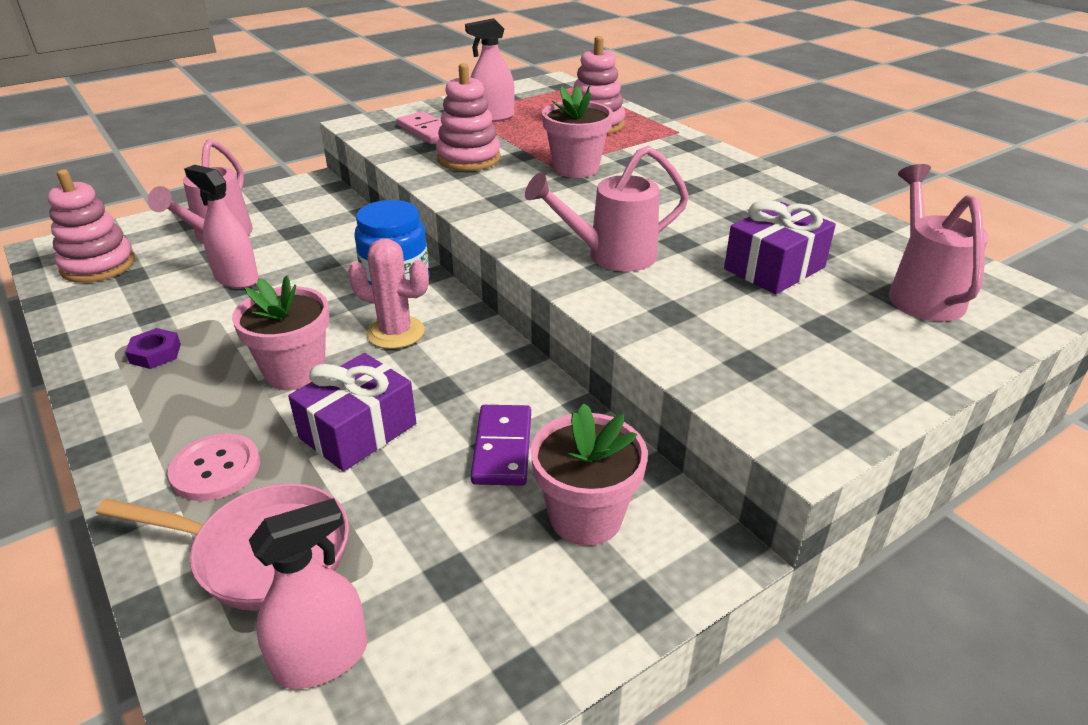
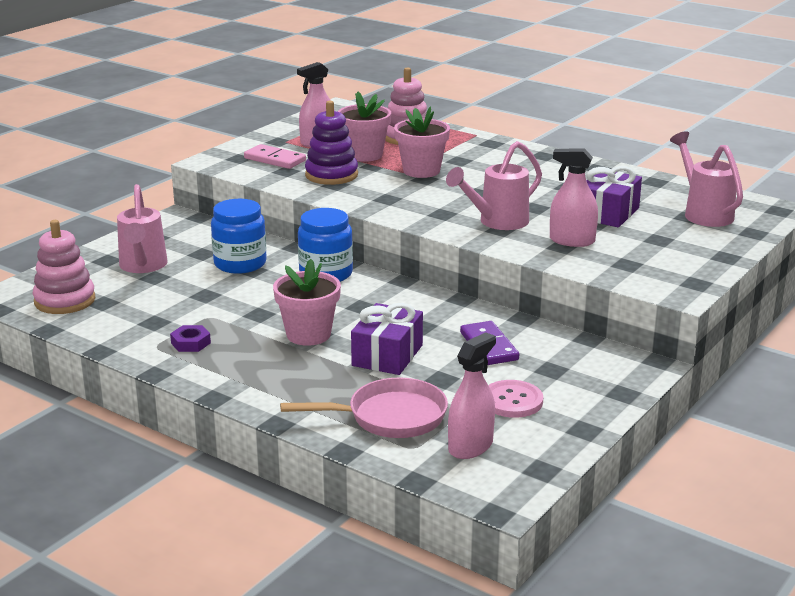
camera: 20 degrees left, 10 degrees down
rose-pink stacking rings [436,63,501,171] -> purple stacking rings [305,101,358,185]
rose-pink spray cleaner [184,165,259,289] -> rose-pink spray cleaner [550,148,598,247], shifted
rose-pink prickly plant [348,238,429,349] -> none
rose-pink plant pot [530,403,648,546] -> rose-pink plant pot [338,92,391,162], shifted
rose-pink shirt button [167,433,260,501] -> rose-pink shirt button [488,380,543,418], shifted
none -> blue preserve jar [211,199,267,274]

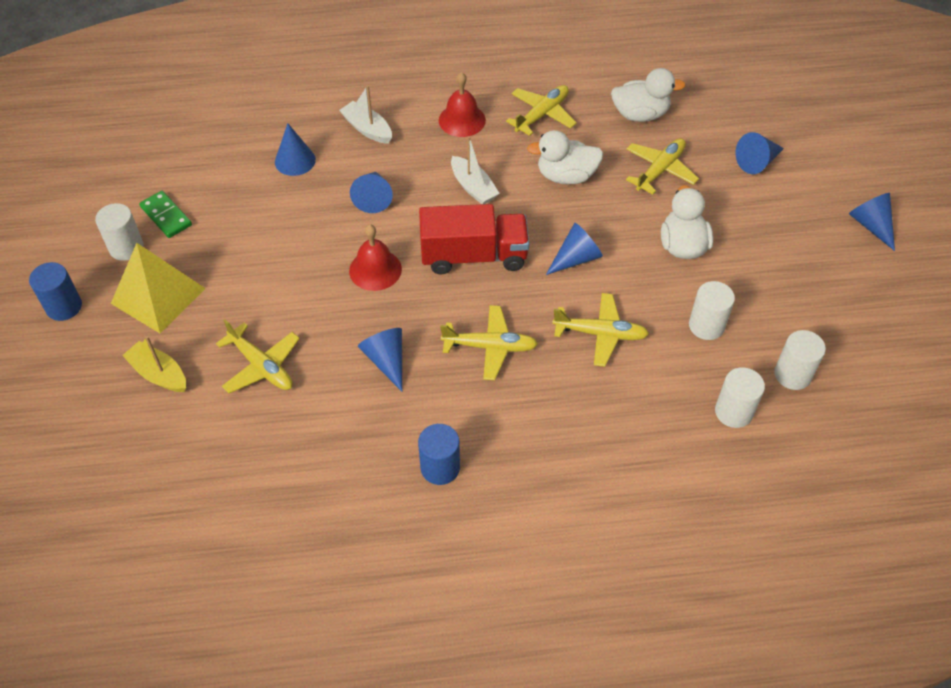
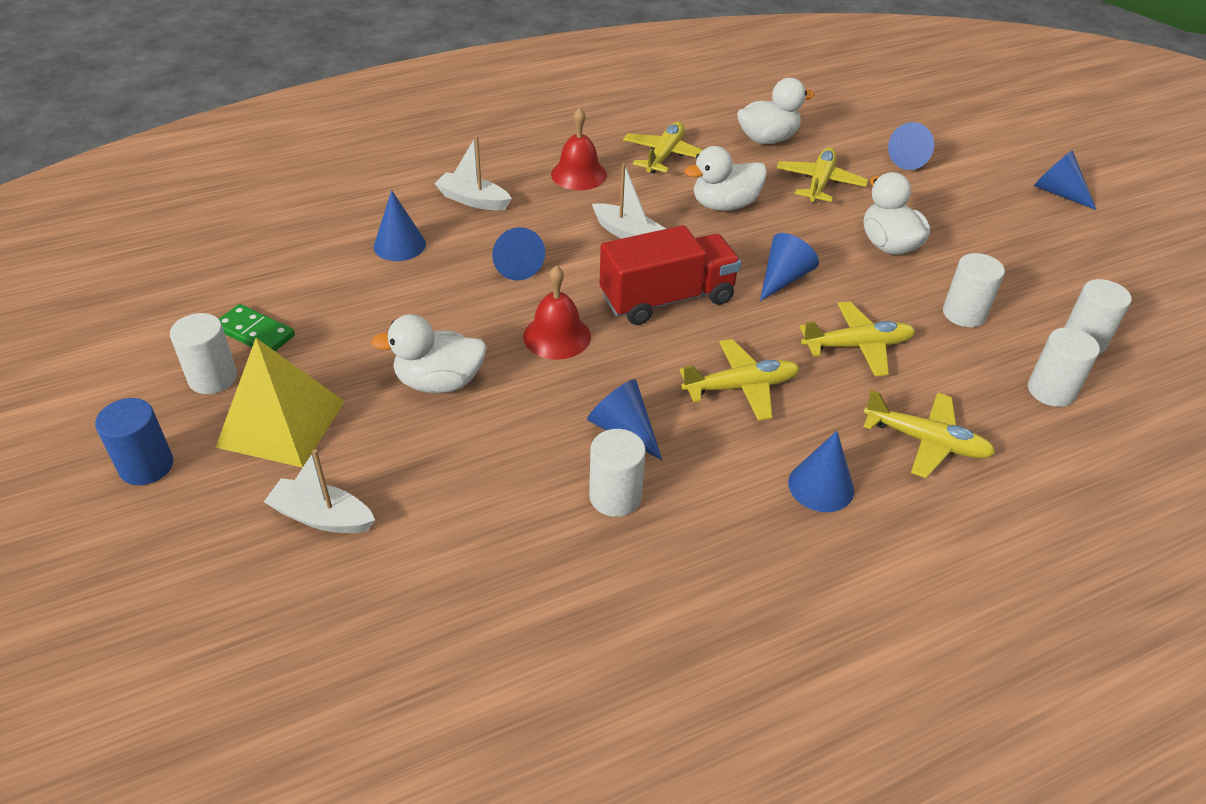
camera: 20 degrees left, 10 degrees down
bright yellow aeroplane [216,319,300,393] -> bright yellow aeroplane [863,390,995,478], shifted
bright yellow sailboat [122,336,186,392] -> snow-white sailboat [264,449,375,533]
blue cylinder shape [418,424,460,485] -> none
none -> snow-white toy duck [371,314,487,393]
none -> snow-white cylinder shape [589,429,646,517]
none -> blue cone [788,431,854,512]

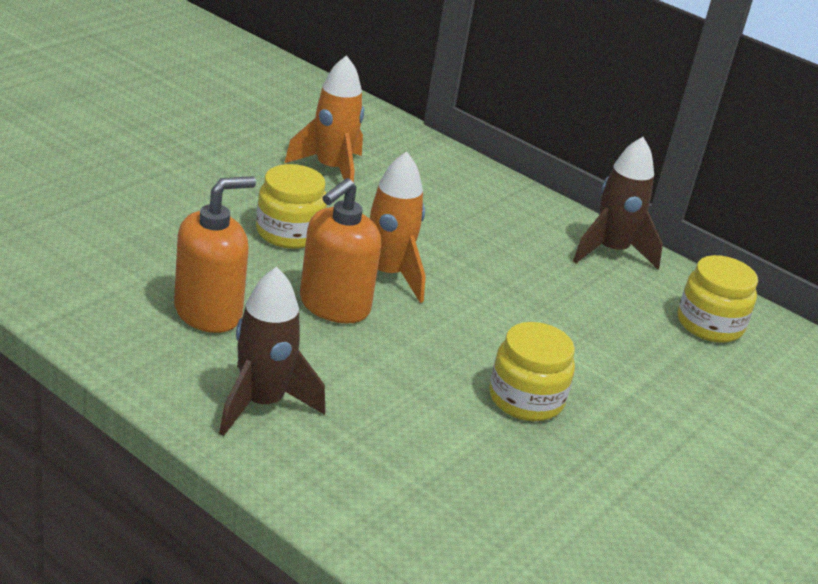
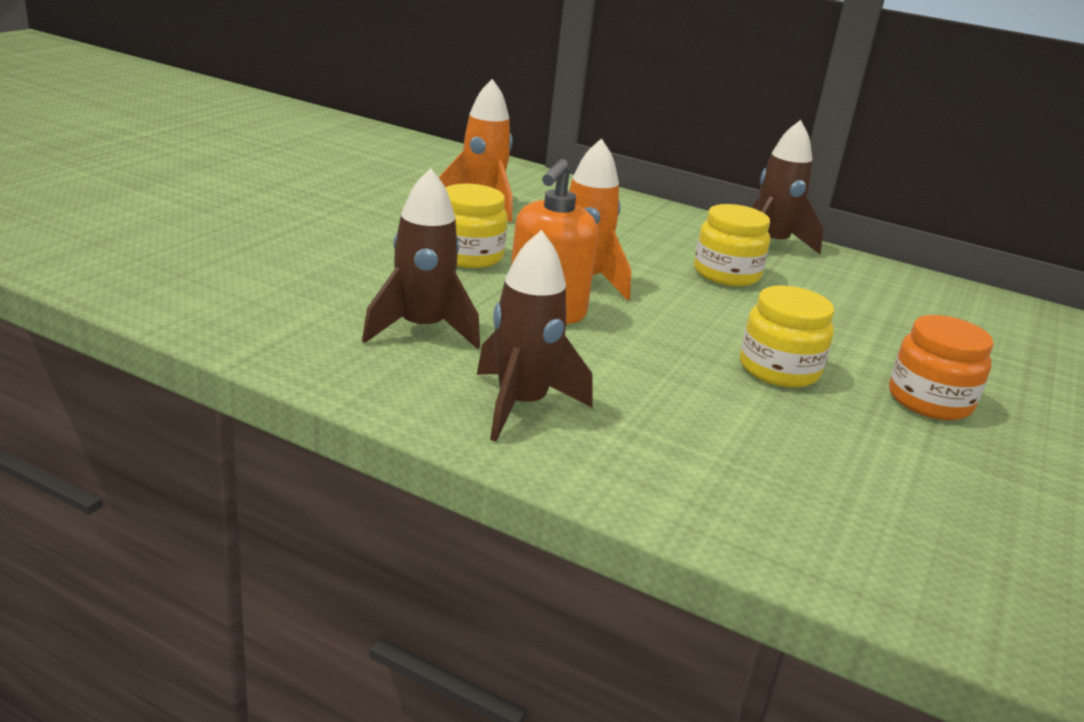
camera: 10 degrees left, 5 degrees down
bright orange pump bottle [174,176,256,333] -> brown toy rocket [362,168,480,349]
bright yellow preserve jar [678,255,758,343] -> bright yellow preserve jar [694,204,770,286], shifted
none -> bright orange preserve jar [889,315,994,420]

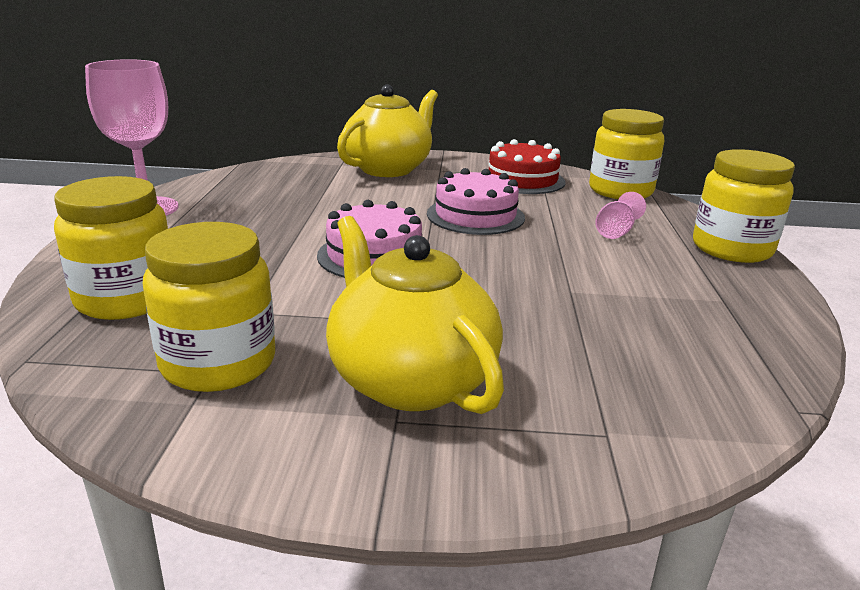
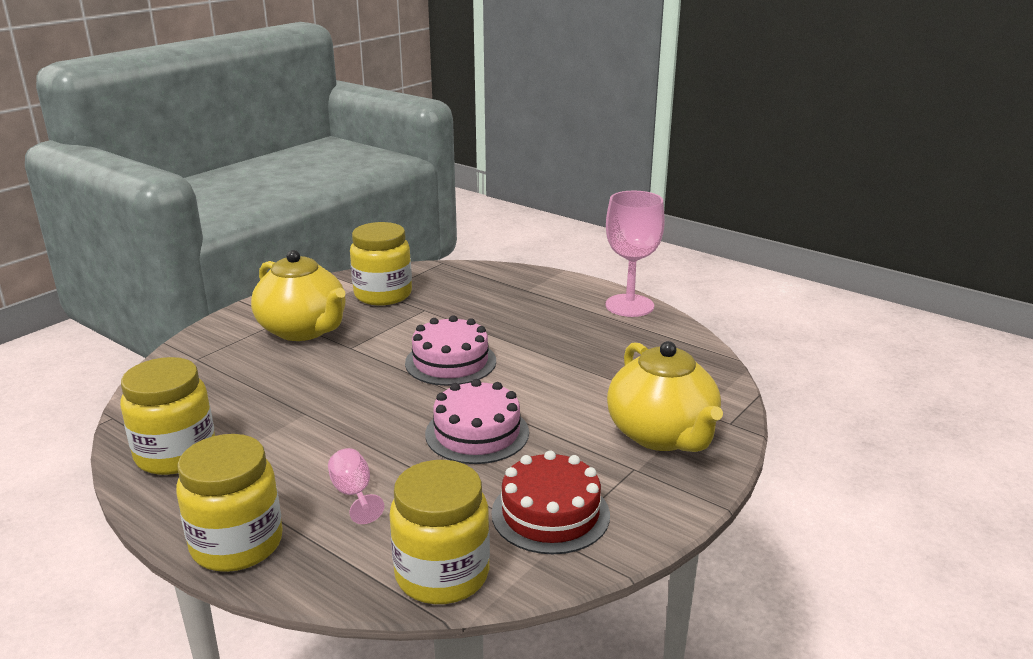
camera: 125 degrees right, 0 degrees up
bright yellow preserve jar [54,176,168,320] -> bright yellow preserve jar [120,357,215,475], shifted
bright yellow teapot [326,216,504,414] -> bright yellow teapot [251,250,345,341], 45 degrees clockwise

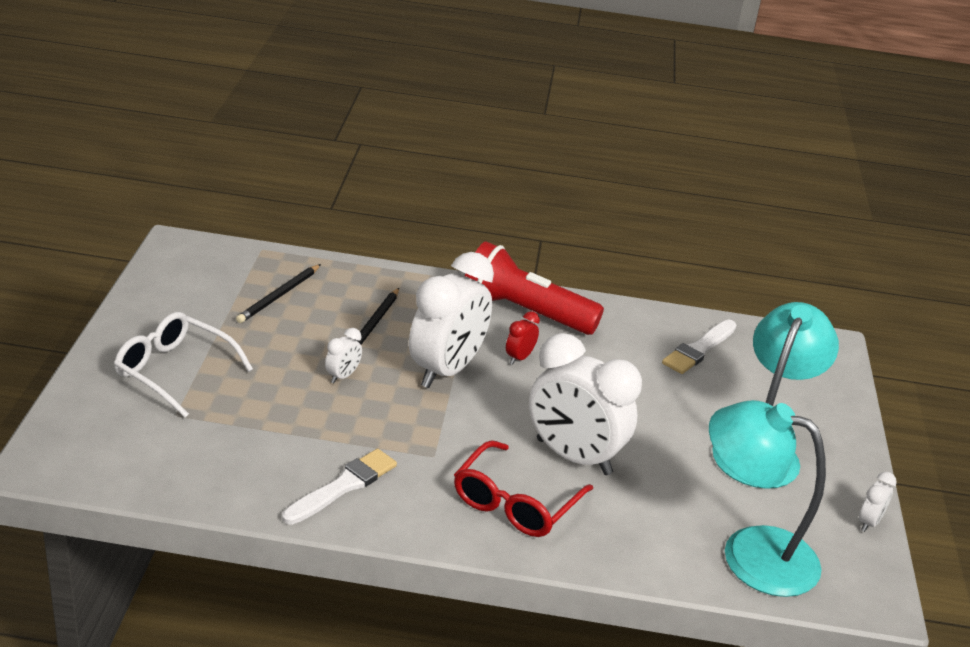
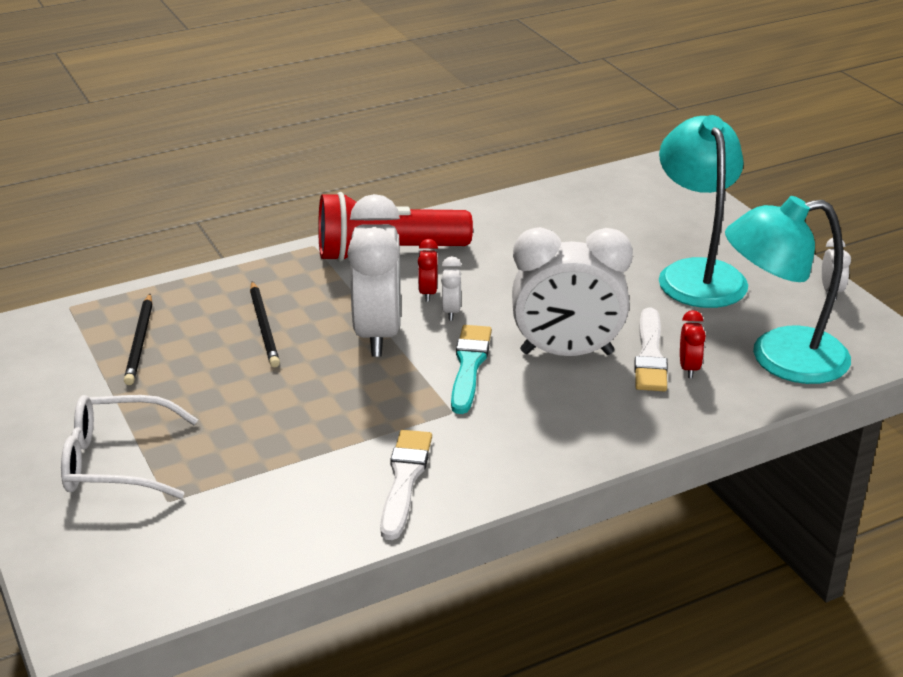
camera: 30 degrees left, 0 degrees up
snow-white paintbrush [662,320,737,374] -> snow-white paintbrush [634,307,668,391], shifted
snow-white clock [325,328,362,383] -> snow-white clock [441,256,461,321], shifted
scarlet eyeglasses [454,440,593,537] -> none
none -> scarlet clock [680,310,706,378]
none -> teal paintbrush [451,325,492,414]

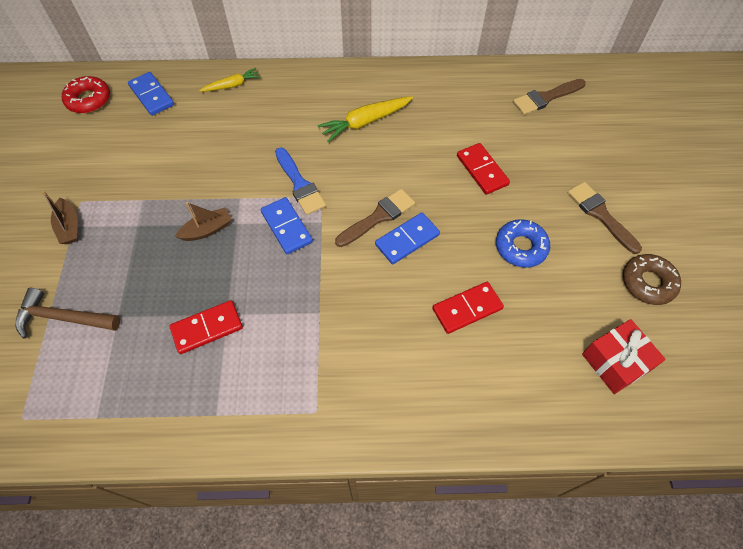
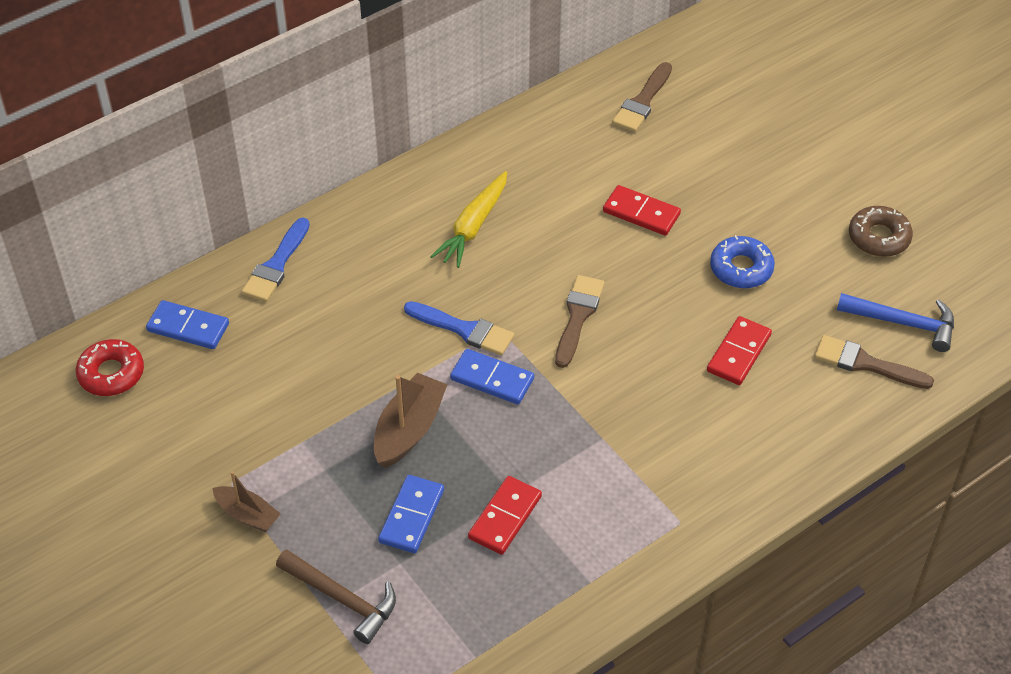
camera: 35 degrees left, 10 degrees down
bright yellow carrot [199,68,261,92] -> blue paintbrush [241,218,310,302]
brown paintbrush [568,182,642,254] -> brown paintbrush [814,335,934,389], shifted
brown sailboat [175,202,232,241] -> brown sailboat [374,373,448,468], x1.55
blue domino [375,213,440,264] -> blue domino [378,475,444,553], shifted
brown hammer [16,288,120,339] -> brown hammer [276,549,396,644], 120 degrees counterclockwise
scarlet wrapped gift [582,319,666,394] -> blue hammer [837,293,954,352]

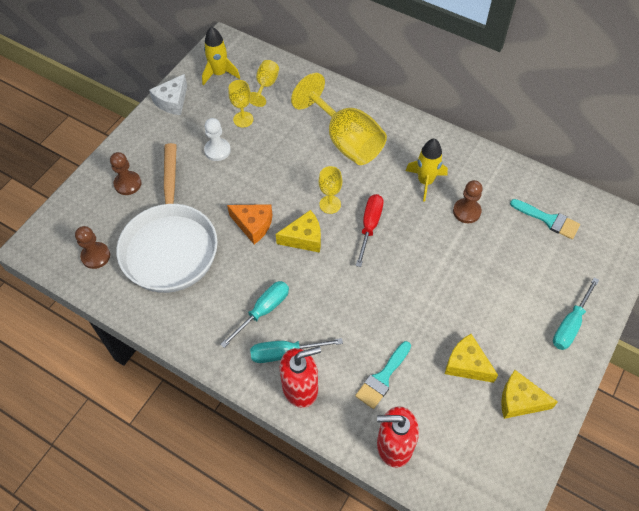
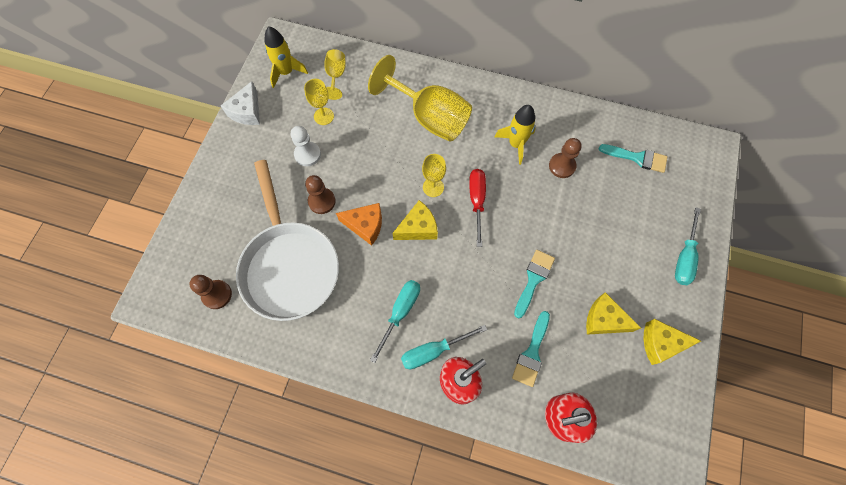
camera: 15 degrees left, 10 degrees up
brown game pawn [110,152,141,195] -> brown game pawn [305,175,336,214], shifted
none -> teal paintbrush [514,250,555,318]

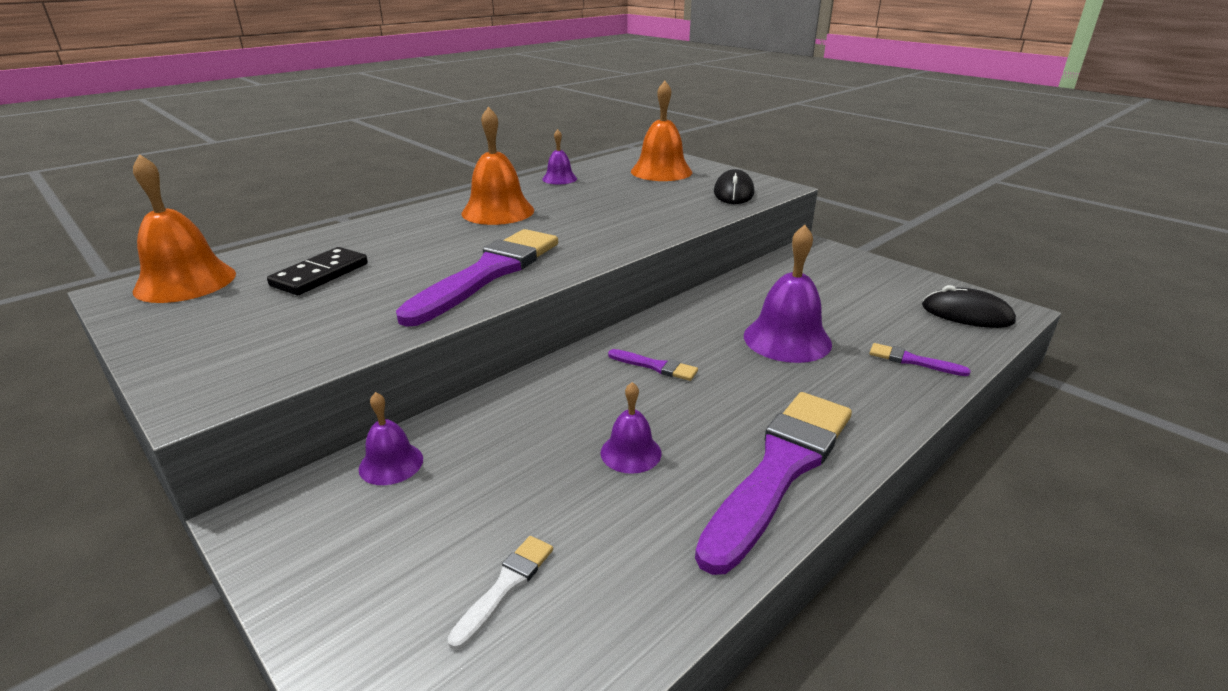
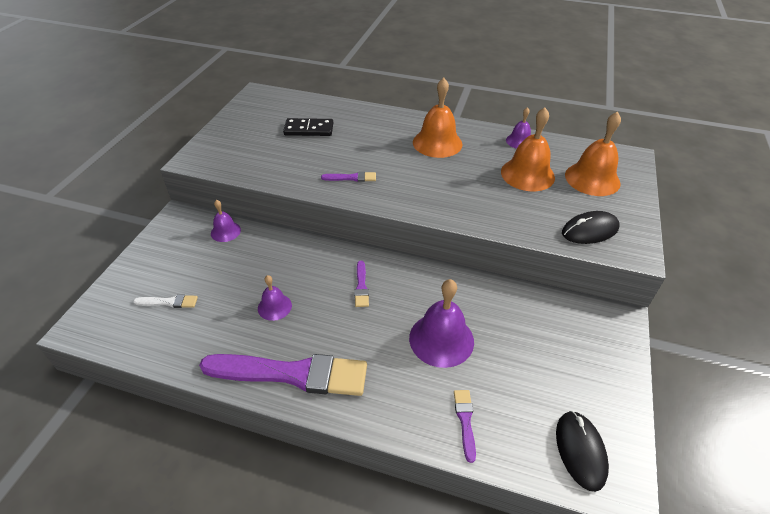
camera: 60 degrees right, 15 degrees up
bright orange school bell [133,154,236,303] -> bright orange school bell [501,107,555,191], shifted
purple paintbrush [396,229,558,327] -> purple paintbrush [321,171,376,182], x0.42

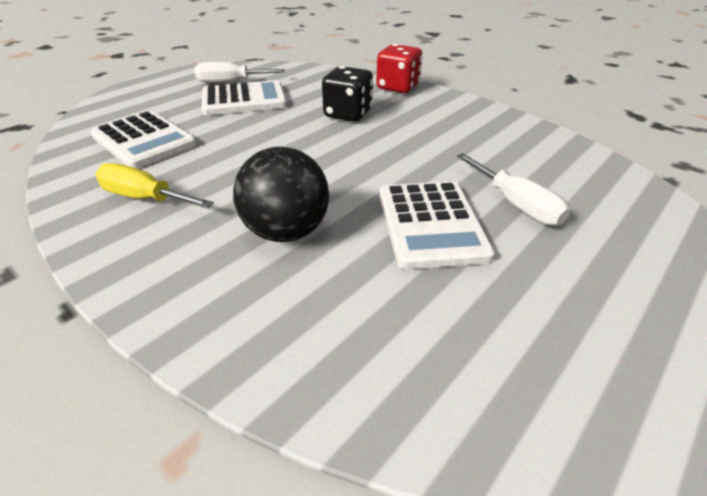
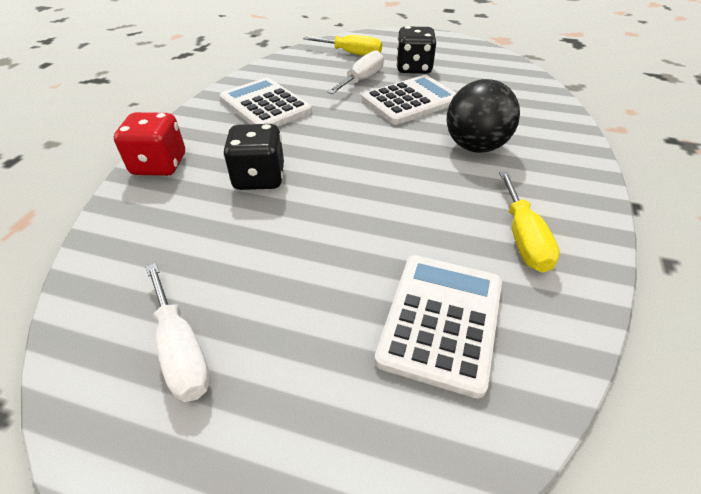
camera: 115 degrees left, 5 degrees up
snow-white adding machine [202,80,287,115] -> snow-white adding machine [220,78,312,127], shifted
none -> ebony game die [396,26,436,74]
none -> bright yellow hand screwdriver [303,35,382,56]

